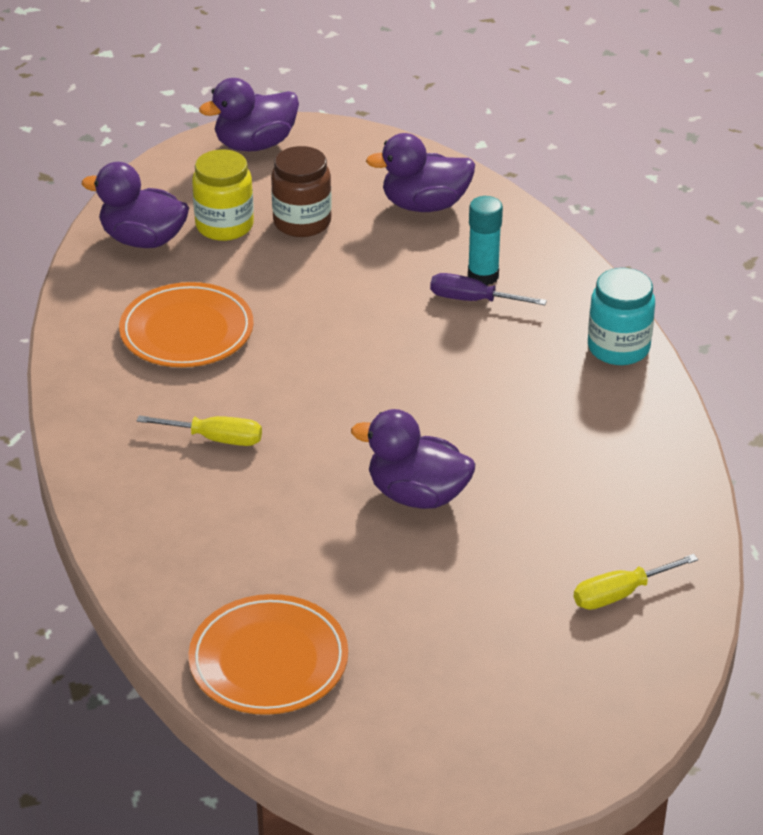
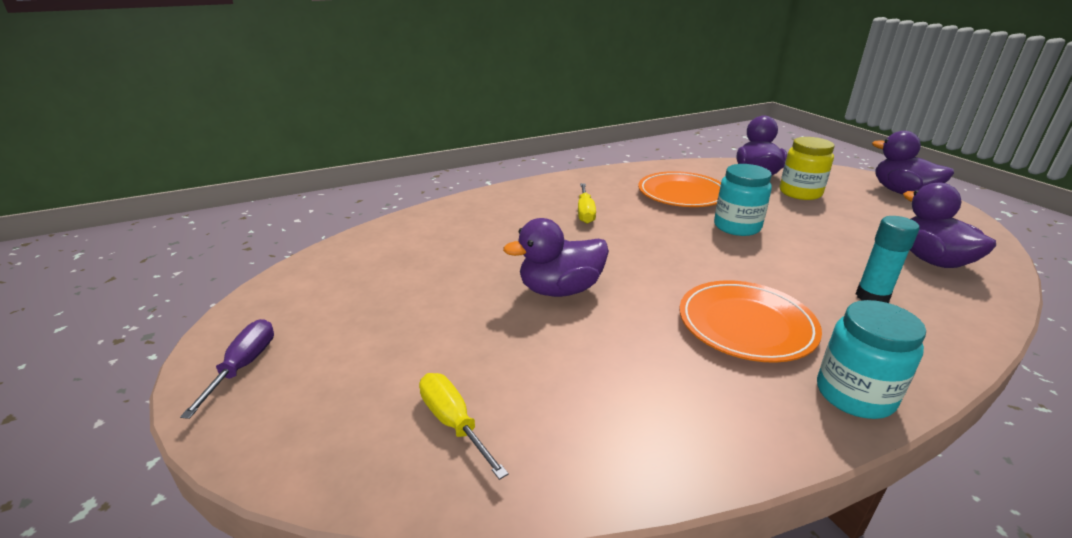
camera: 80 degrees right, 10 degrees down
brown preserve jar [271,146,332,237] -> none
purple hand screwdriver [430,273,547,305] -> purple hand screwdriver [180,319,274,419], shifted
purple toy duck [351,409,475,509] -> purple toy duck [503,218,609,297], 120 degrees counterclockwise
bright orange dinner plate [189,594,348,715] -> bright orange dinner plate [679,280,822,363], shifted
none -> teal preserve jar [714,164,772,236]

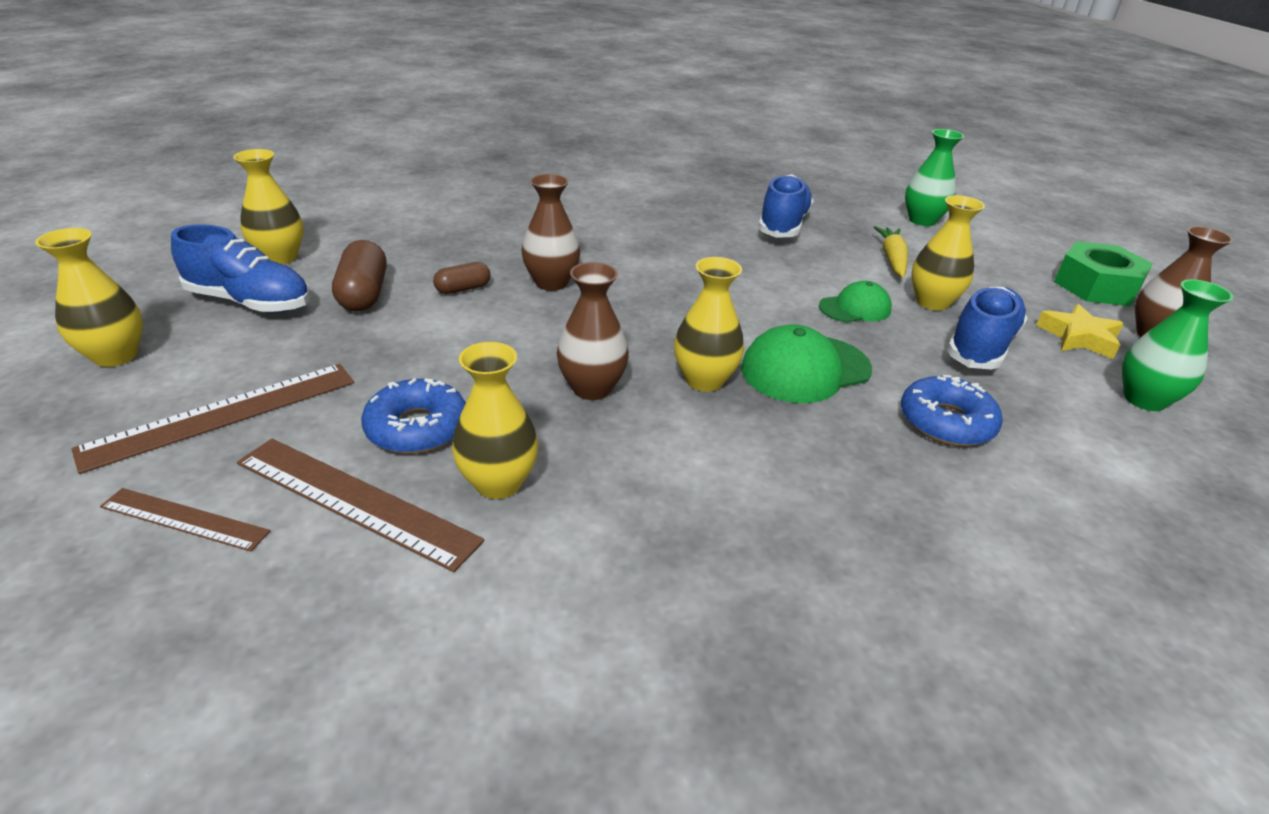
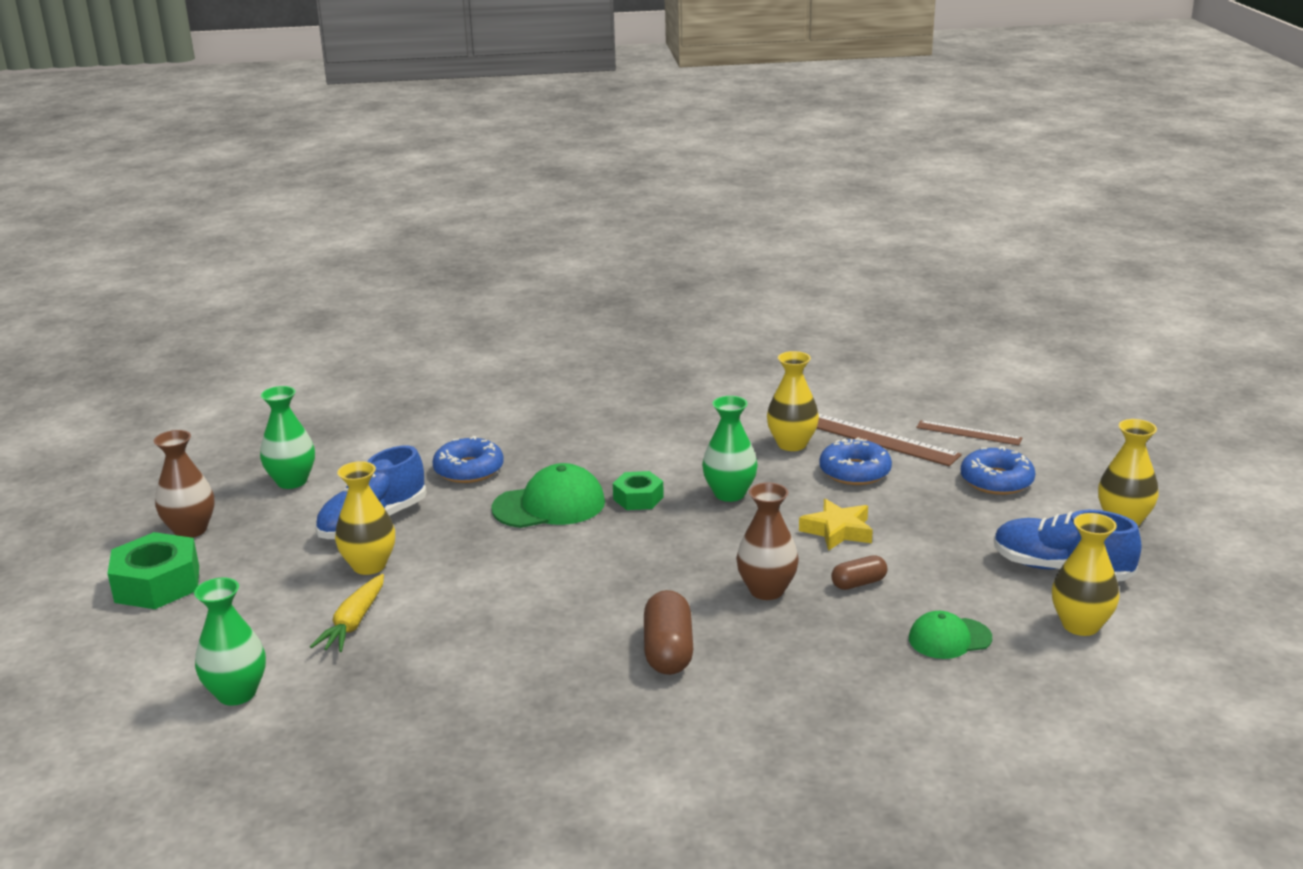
camera: 170 degrees left, 10 degrees down
blue sneaker [758,174,814,238] -> none
brown pill [332,240,387,311] -> brown pill [644,590,693,675], shifted
bright yellow tall vase [674,257,744,392] -> leaf-green hex nut [613,471,664,510]
brown tall vase [557,262,629,400] -> leaf-green tall vase [702,396,758,502]
leaf-green peaked cap [819,281,892,323] -> leaf-green peaked cap [909,611,992,659], shifted
bright yellow star shape [1036,304,1124,359] -> bright yellow star shape [799,499,873,551], shifted
brown straightedge [71,364,354,474] -> blue doughnut [961,446,1035,495]

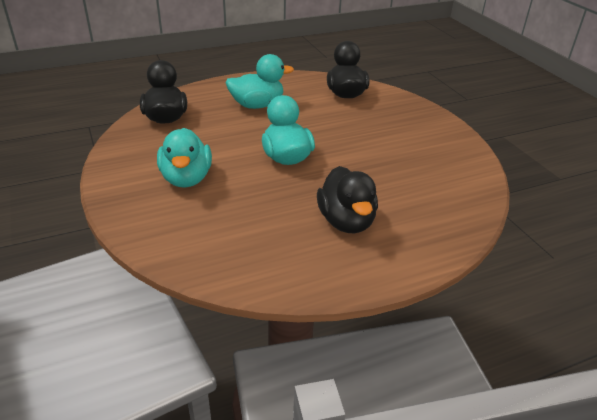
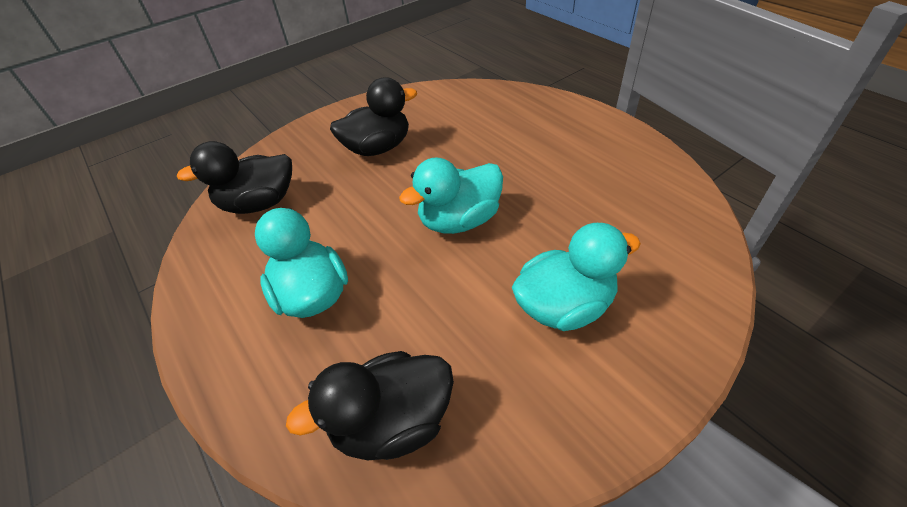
camera: 100 degrees left, 10 degrees up
ebony toy duck [317,166,378,233] -> ebony toy duck [330,77,417,156], shifted

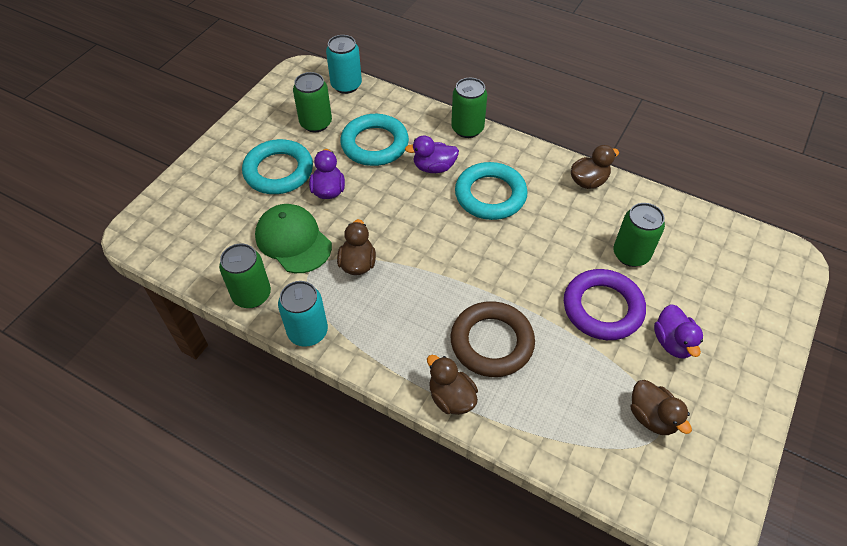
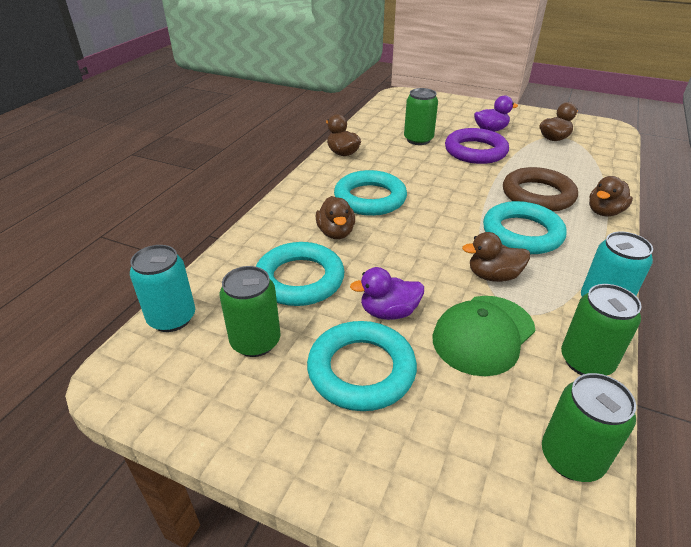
camera: 95 degrees left, 15 degrees down
leaf-green can [451,78,487,138] -> leaf-green can [542,373,636,482], shifted
purple toy duck [405,135,459,173] -> brown toy duck [316,196,355,239]
none -> teal ring [483,201,567,254]

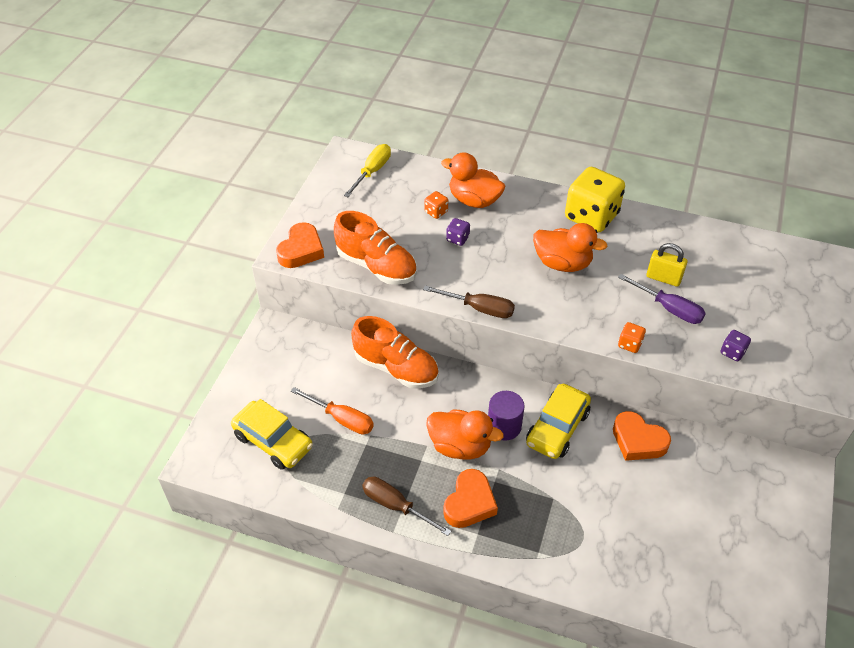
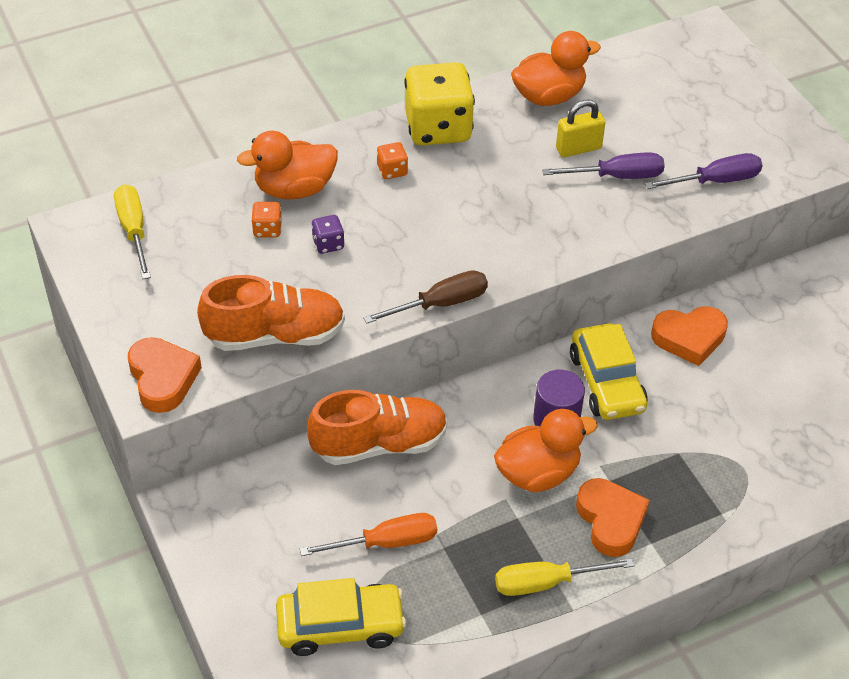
camera: 45 degrees left, 0 degrees up
bright orange toy duck [533,223,608,272] -> bright orange toy duck [511,31,601,106], shifted
bright orange game die [618,322,646,353] -> bright orange game die [376,142,408,179], shifted
purple game die [721,330,751,361] -> purple hand screwdriver [645,153,763,189]
brown hand screwdriver [362,477,451,536] -> bright yellow hand screwdriver [495,558,635,596]

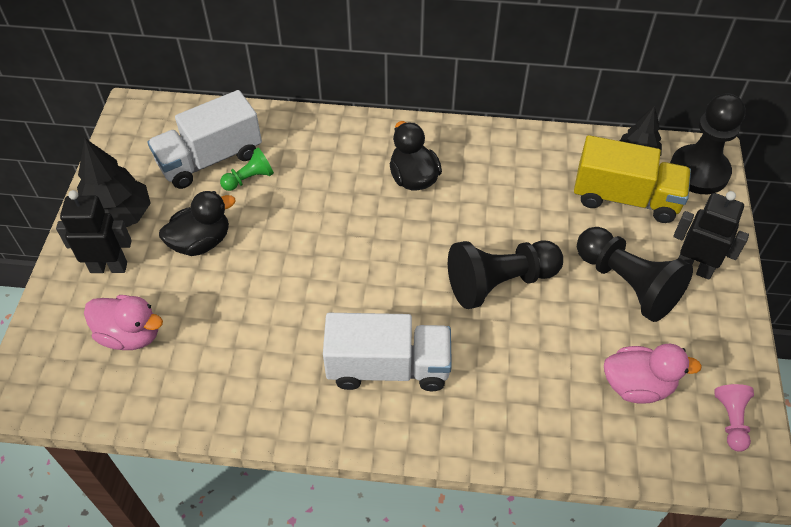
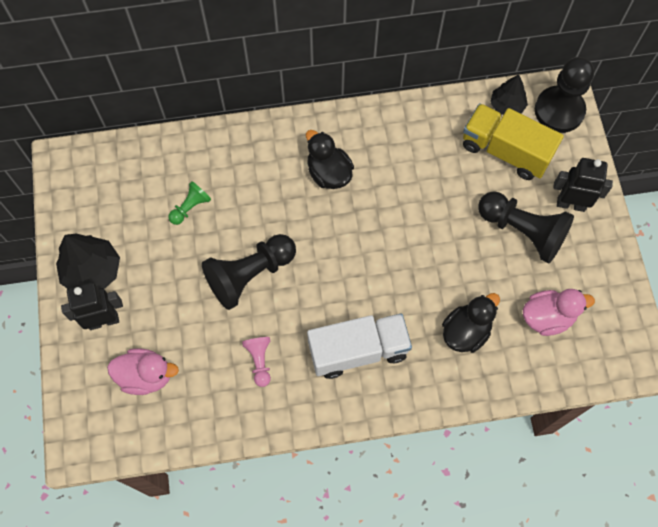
camera: 15 degrees left, 15 degrees up
snow-white toy truck [147,90,262,189] -> none
bright yellow toy truck [574,135,691,223] -> bright yellow toy truck [463,103,564,180], 150 degrees counterclockwise
ebony toy duck [159,191,236,256] -> ebony toy duck [442,293,500,353], shifted
ebony game pawn [448,240,563,309] -> ebony game pawn [202,234,296,310], shifted
rose-pink game pawn [714,384,754,452] -> rose-pink game pawn [242,337,271,387], shifted

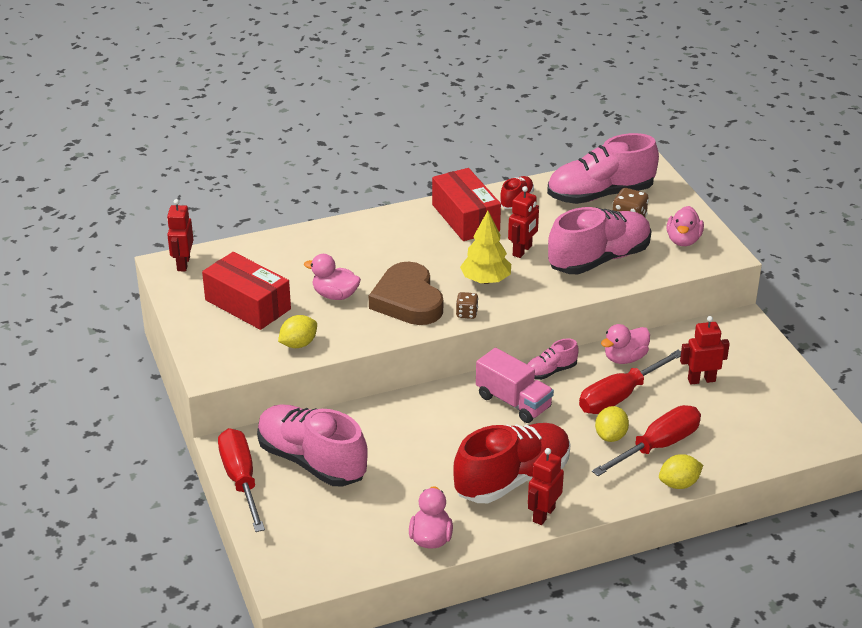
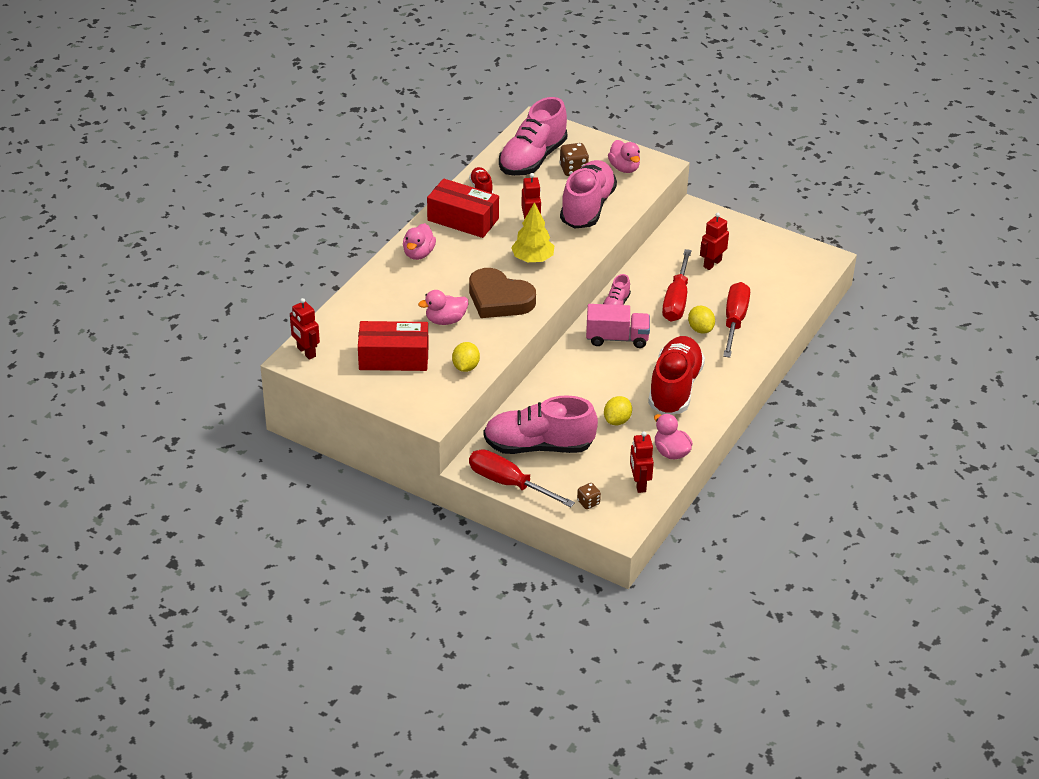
camera: 40 degrees left, 5 degrees up
brown game die [456,292,478,319] -> brown game die [577,483,601,509], shifted
rose-pink toy duck [601,324,650,364] -> rose-pink toy duck [403,223,436,260], shifted
scarlet robot figure [528,448,564,525] -> scarlet robot figure [630,431,654,493], shifted
bright yellow citrus fruit [659,454,703,489] -> bright yellow citrus fruit [604,396,632,425], shifted

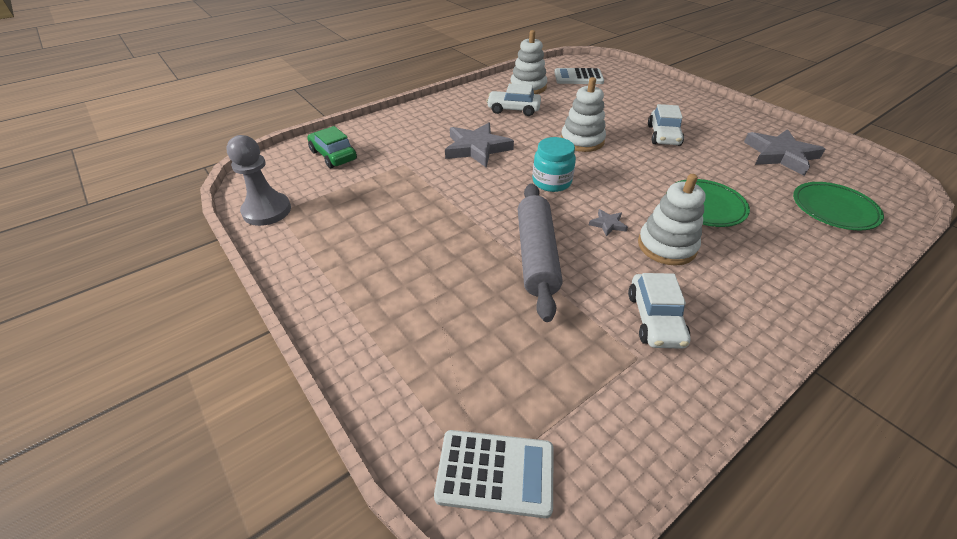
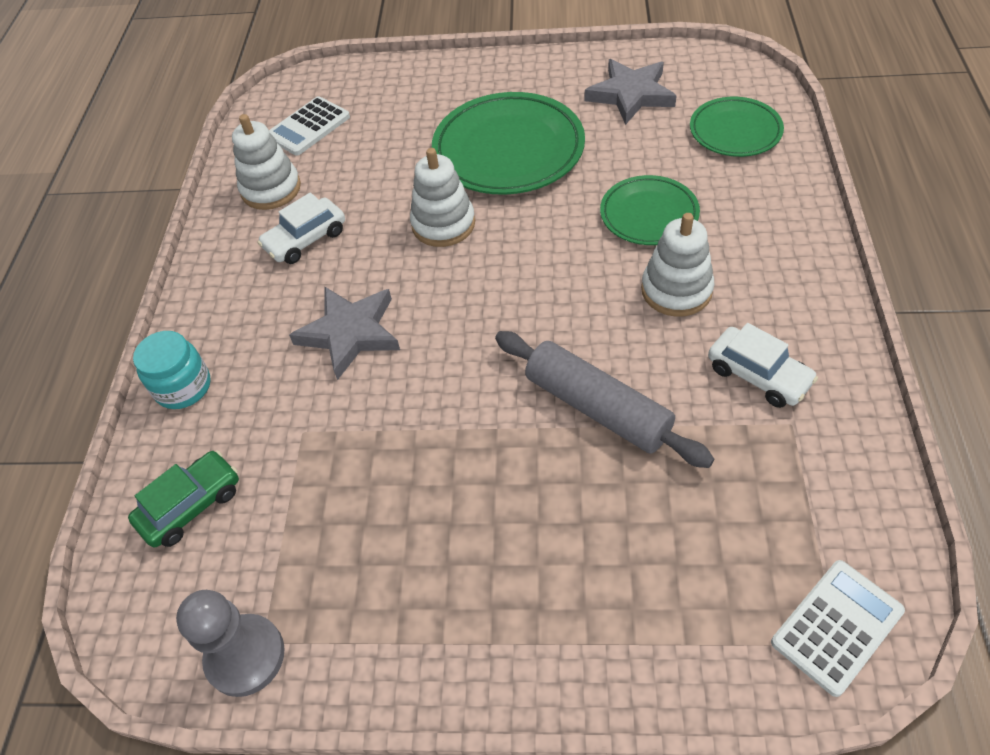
camera: 45 degrees left, 10 degrees up
snow-white automobile [648,104,684,146] -> leaf-green dinner plate [432,92,585,195]
leaf-green automobile [307,126,357,168] -> leaf-green automobile [128,450,239,547], 135 degrees clockwise
teal preserve jar [532,137,576,192] -> teal preserve jar [133,331,211,409], shifted
gray star shape [589,209,628,237] -> none

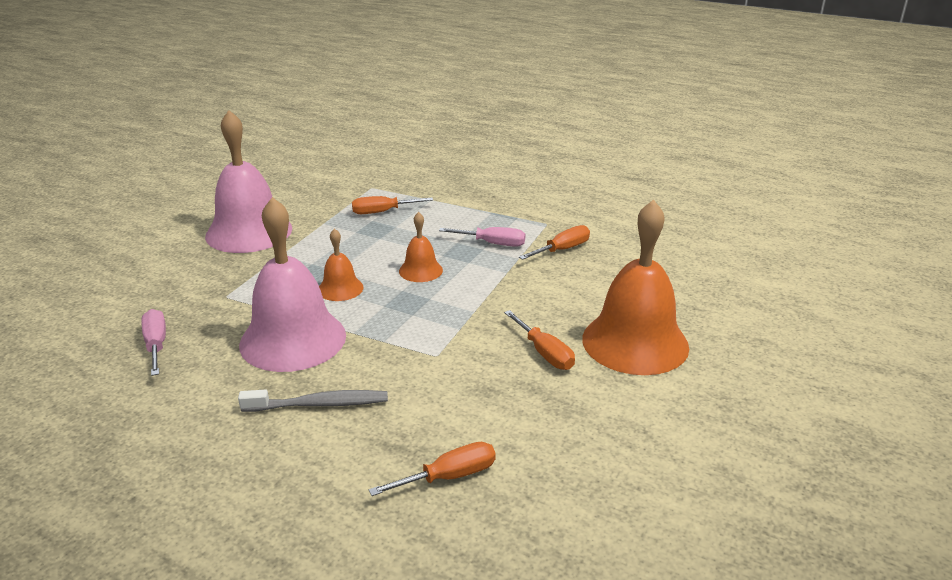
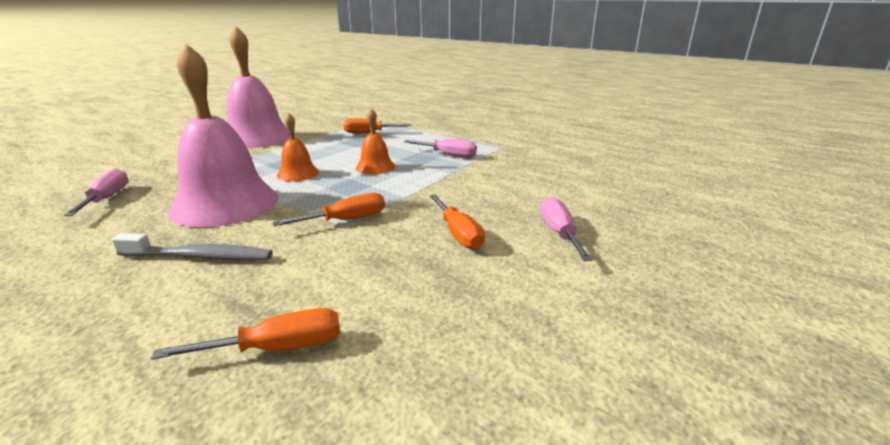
camera: 10 degrees right, 5 degrees down
bright orange school bell [582,199,689,375] -> rose-pink hand screwdriver [540,197,593,261]
bright orange hand screwdriver [519,225,590,260] -> bright orange hand screwdriver [272,193,385,226], shifted

